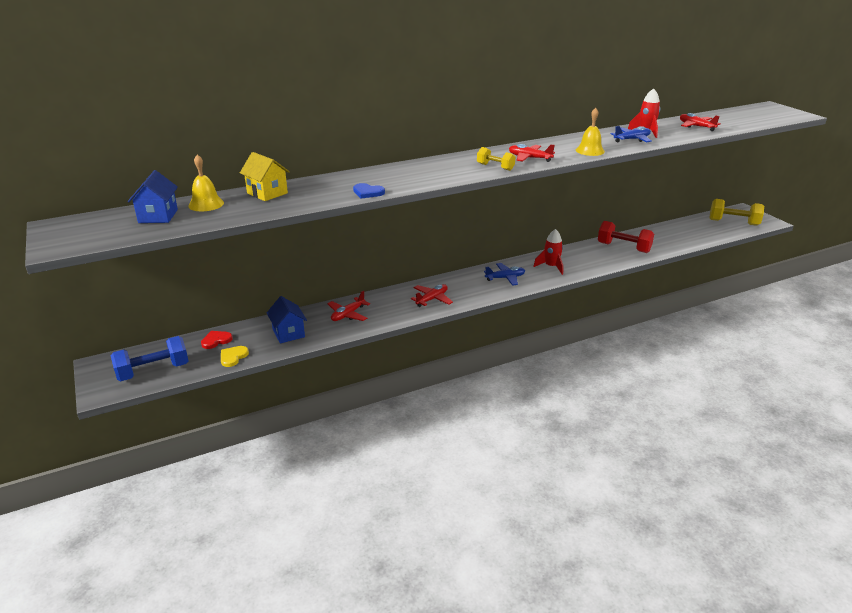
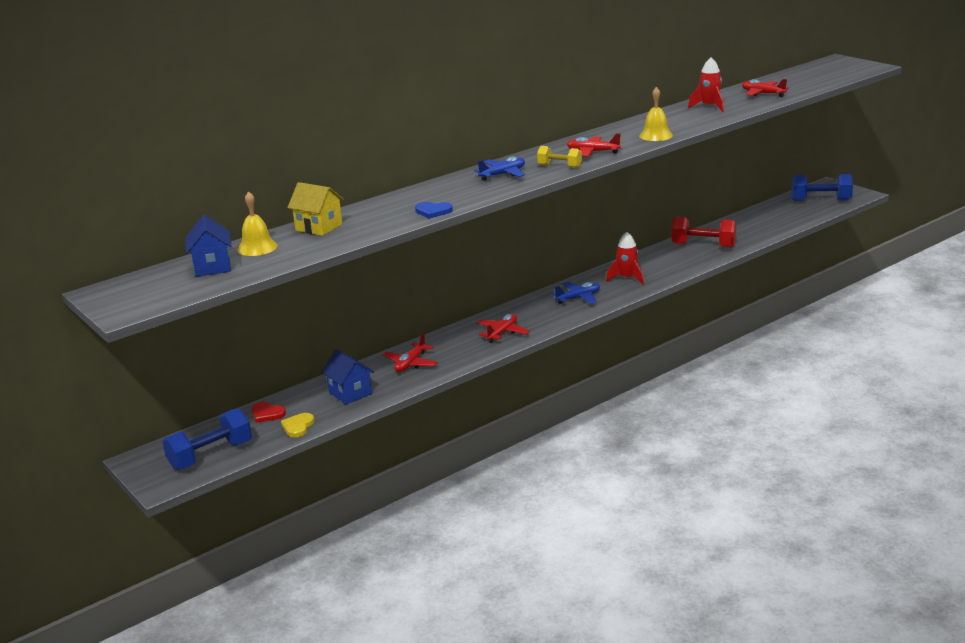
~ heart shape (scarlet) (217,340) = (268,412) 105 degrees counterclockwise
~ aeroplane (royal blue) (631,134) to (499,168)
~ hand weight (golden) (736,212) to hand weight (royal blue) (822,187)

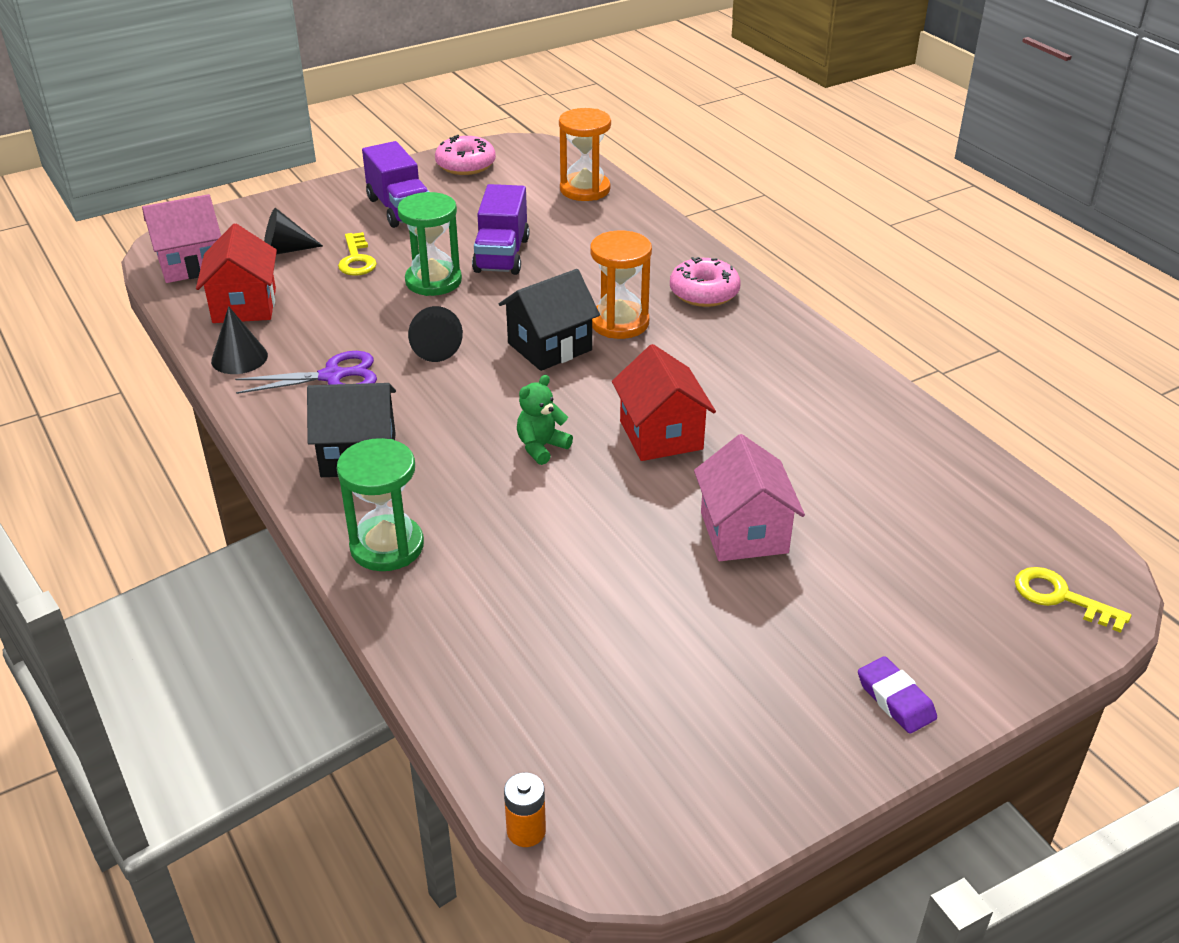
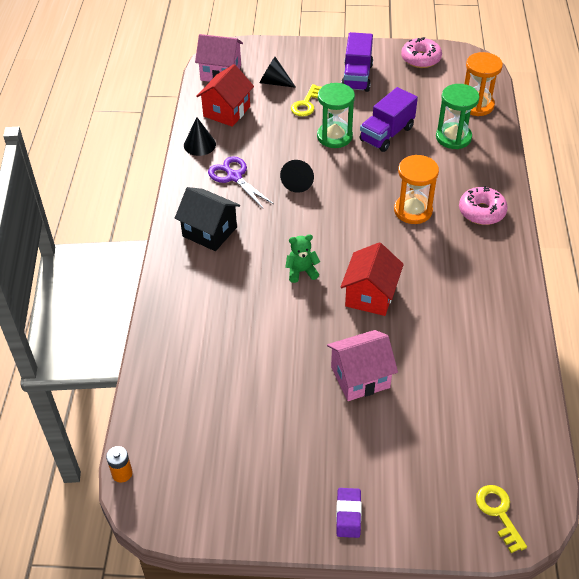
~ shears (violet) (306,372) = (241,182) 150 degrees counterclockwise
~ toy house (pink) (749,497) = (362,365) 45 degrees clockwise
~ sand timer (green) (380,504) to (457,116)
- toy house (black) (549,320)

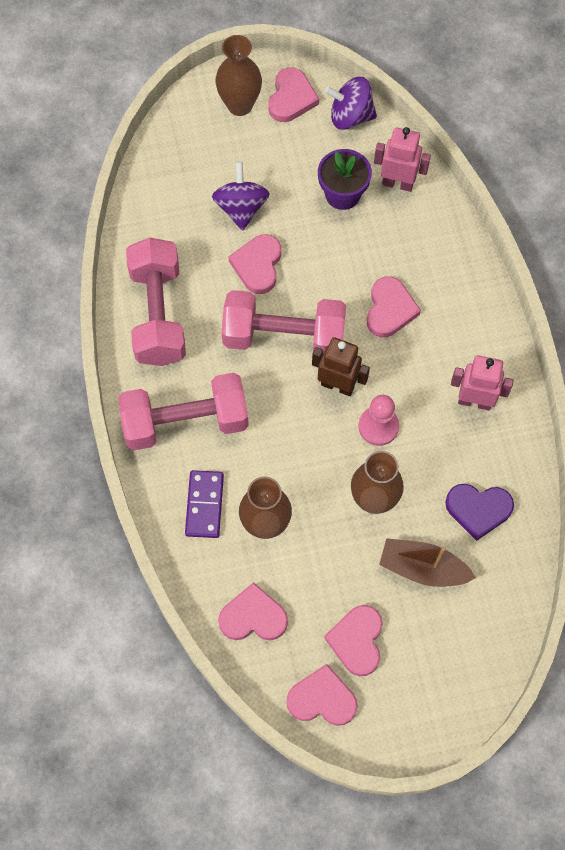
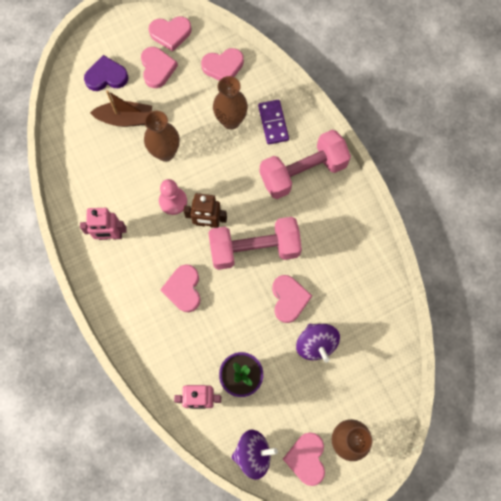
~ heart shape (violet) (479,512) to (106,73)
- hand weight (pink) (156,302)

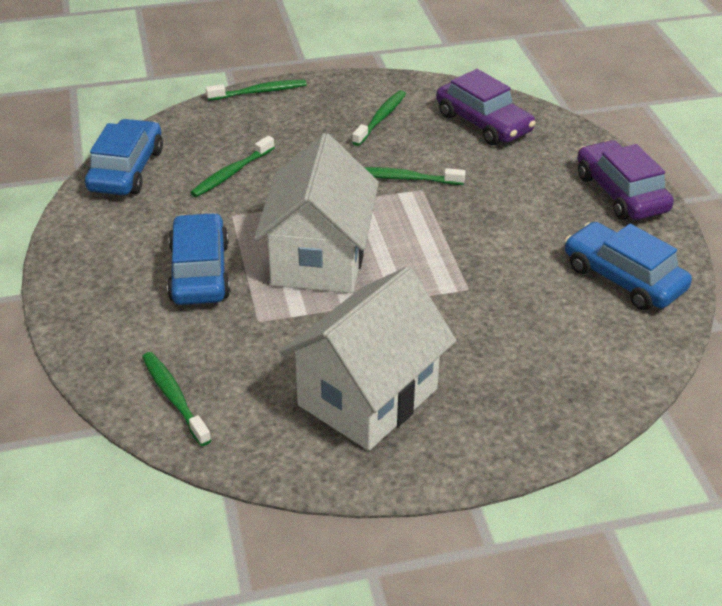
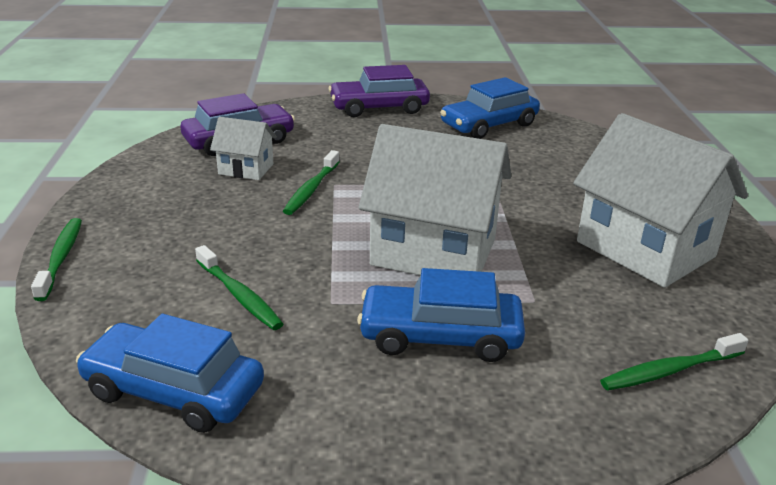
+ toy house (snow-white) (243,148)
- dental brush (green) (379,118)

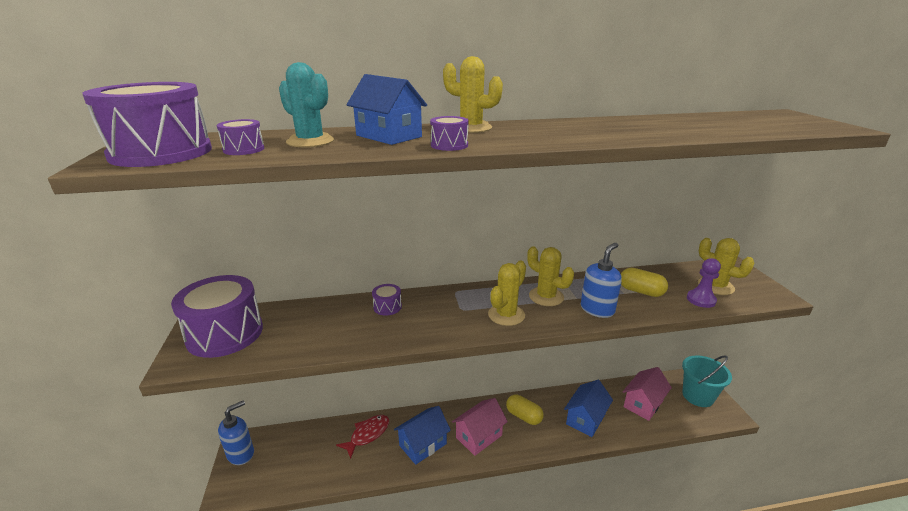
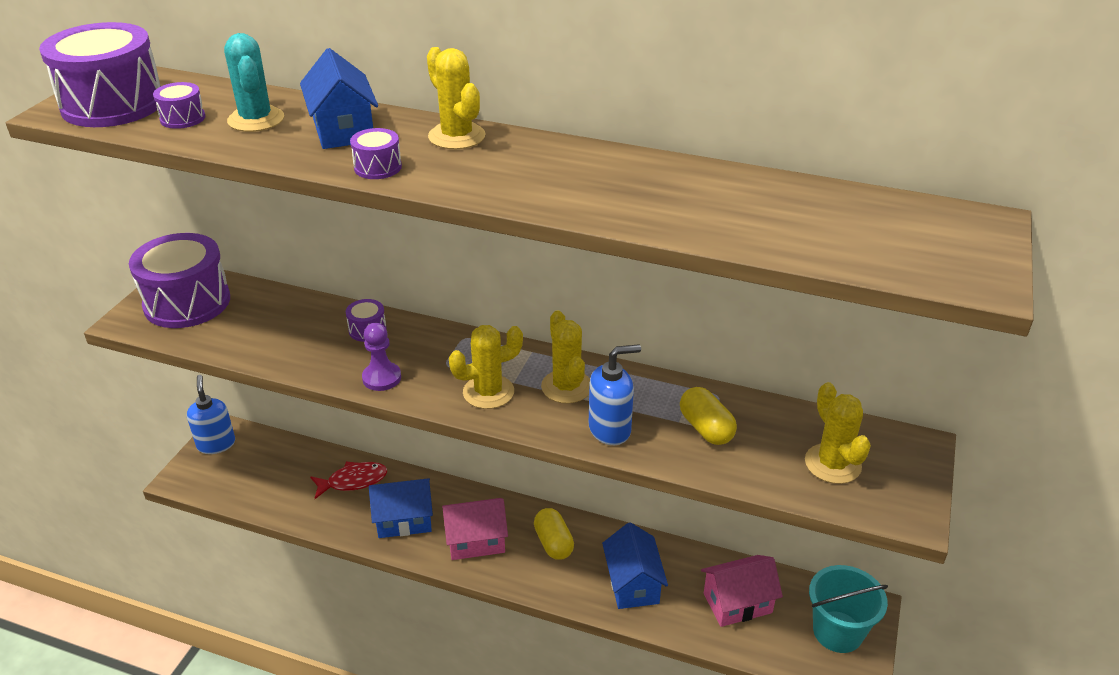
~ pump bottle (royal blue) (236,432) = (211,414) 90 degrees counterclockwise
~ pawn (violet) (704,283) to (381,357)
~ toy house (royal blue) (588,408) = (635,565) 75 degrees counterclockwise

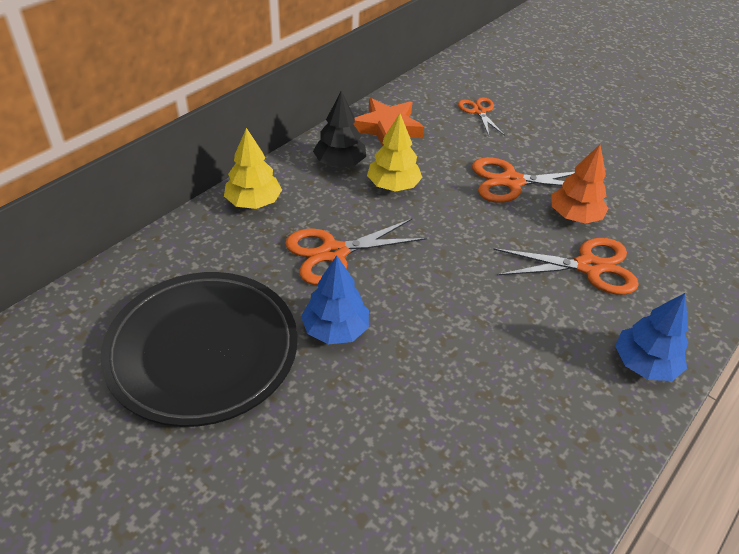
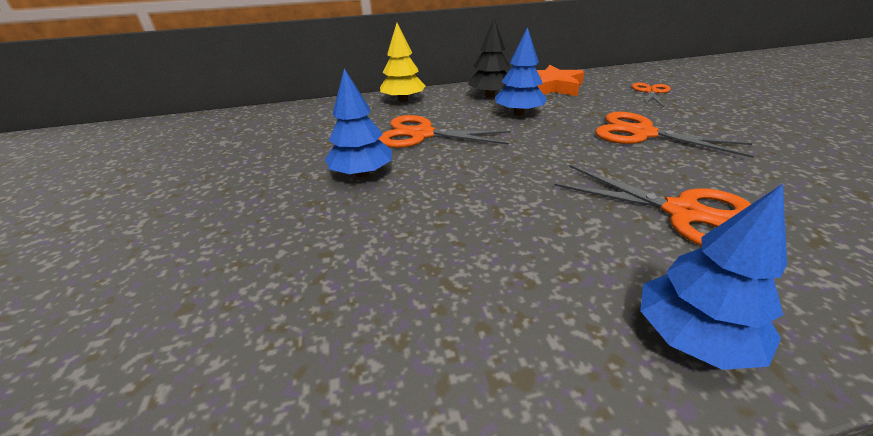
~ tree (golden) (395,152) to tree (royal blue) (521,71)
- plate (black) (199,349)
- tree (bright orange) (579,184)

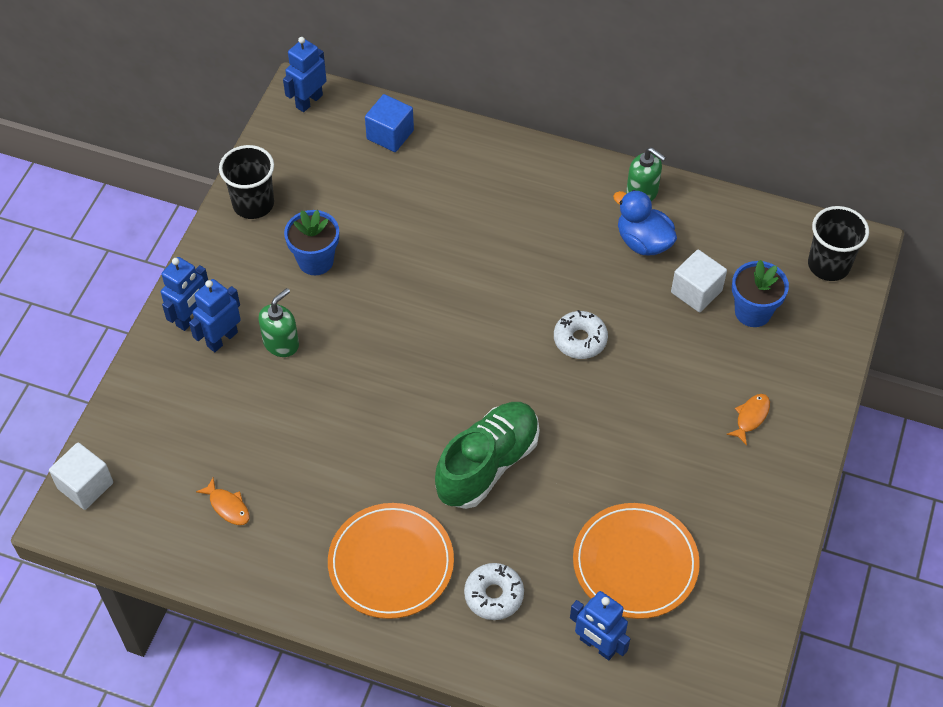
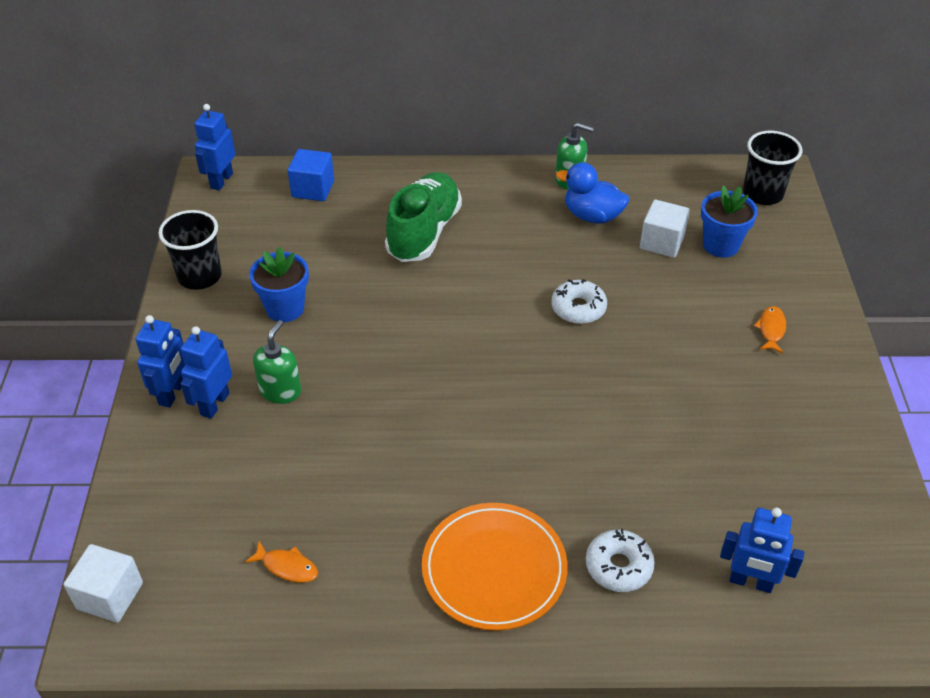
~ sneaker (green) (487,455) to (423,217)
- plate (bright orange) (636,561)

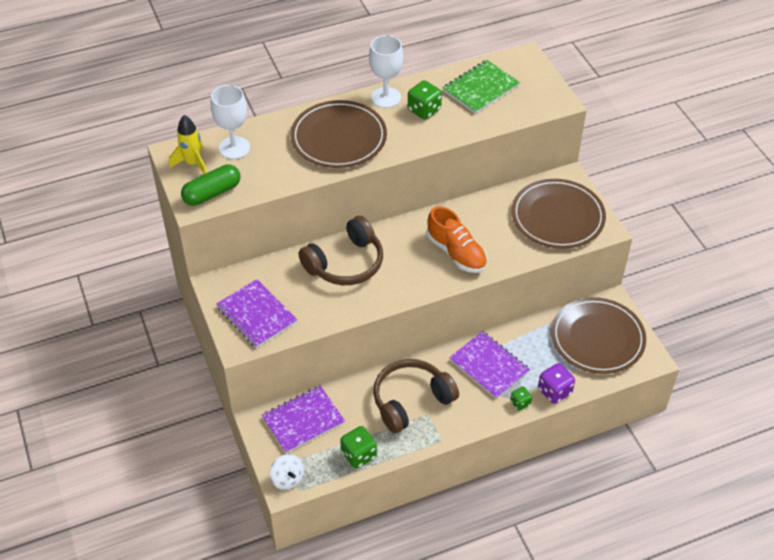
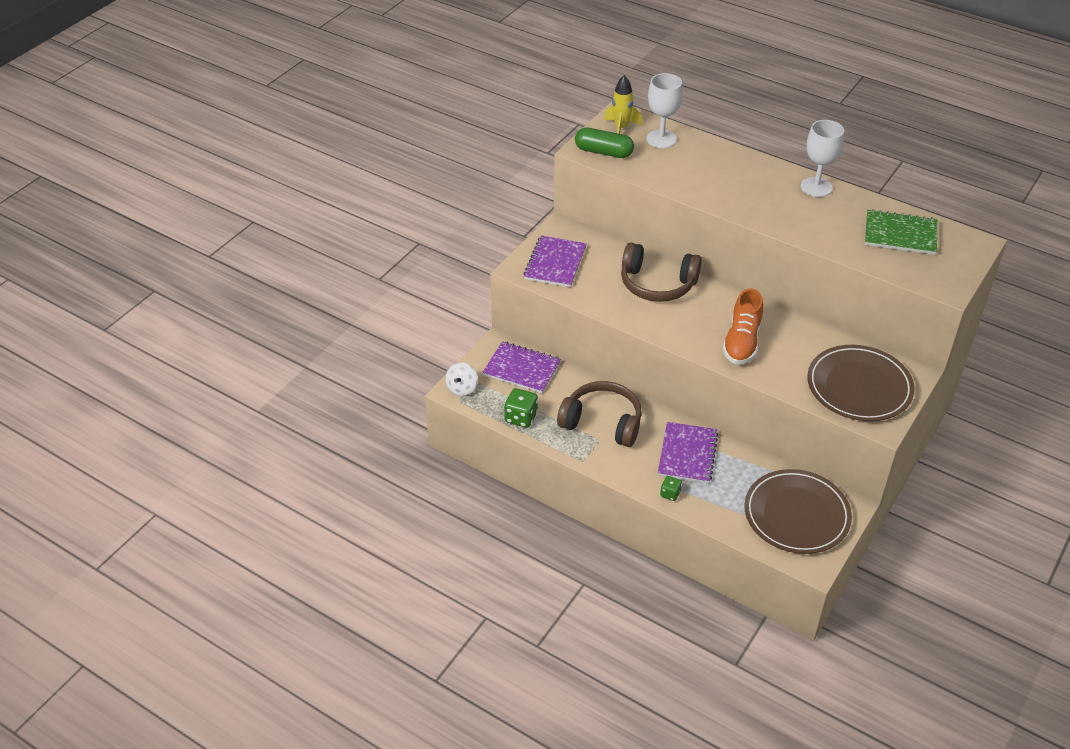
- plate (dark brown) (339,134)
- die (green) (425,100)
- die (violet) (556,383)

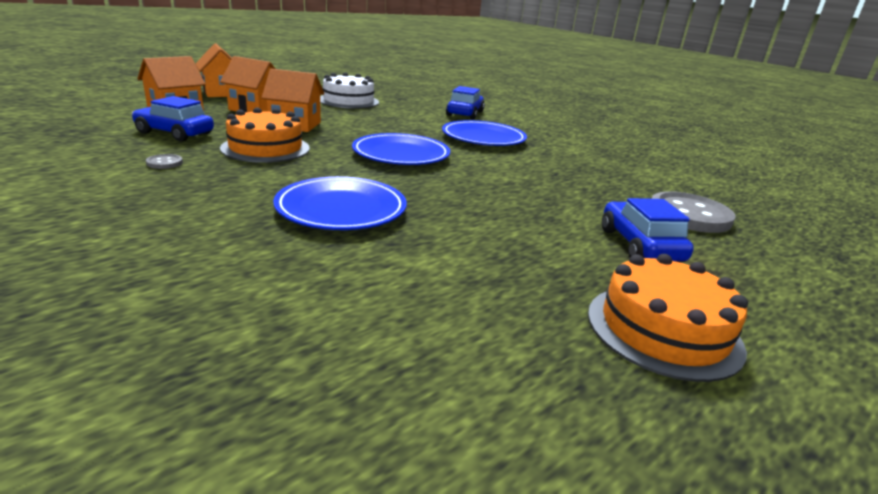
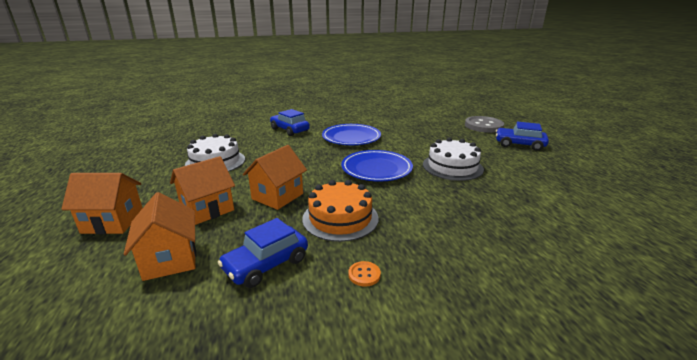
~ sewing button (grey) (164,161) to sewing button (bright orange) (364,274)
+ layer cake (snow-white) (453,159)
- plate (royal blue) (340,203)
- layer cake (bright orange) (668,318)

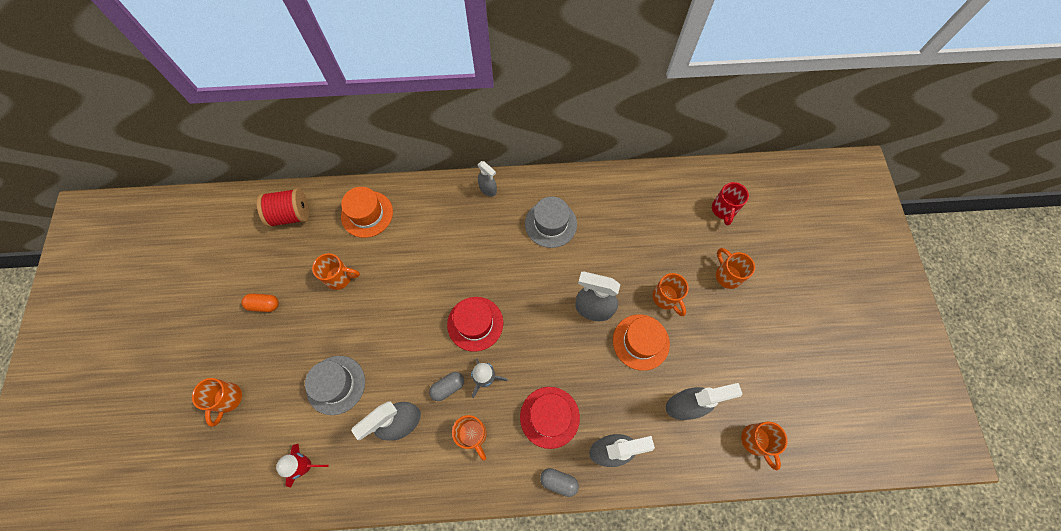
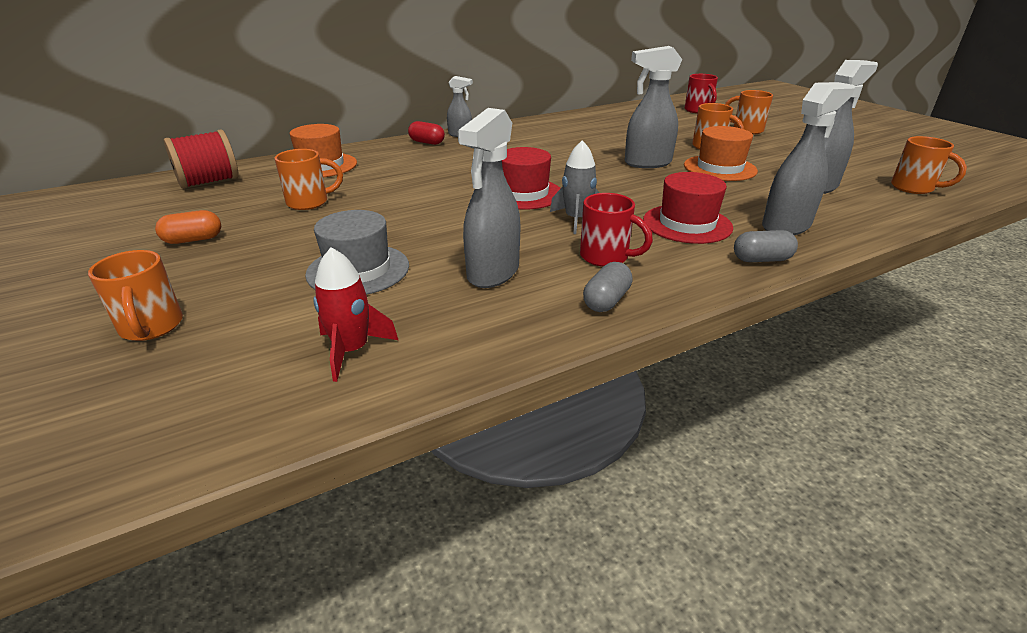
+ pill (scarlet) (426,133)
~ coffee mug (bright orange) (469,438) to coffee mug (scarlet) (616,230)
~ pill (grey) (446,386) to (608,287)
- hat (grey) (551,222)

